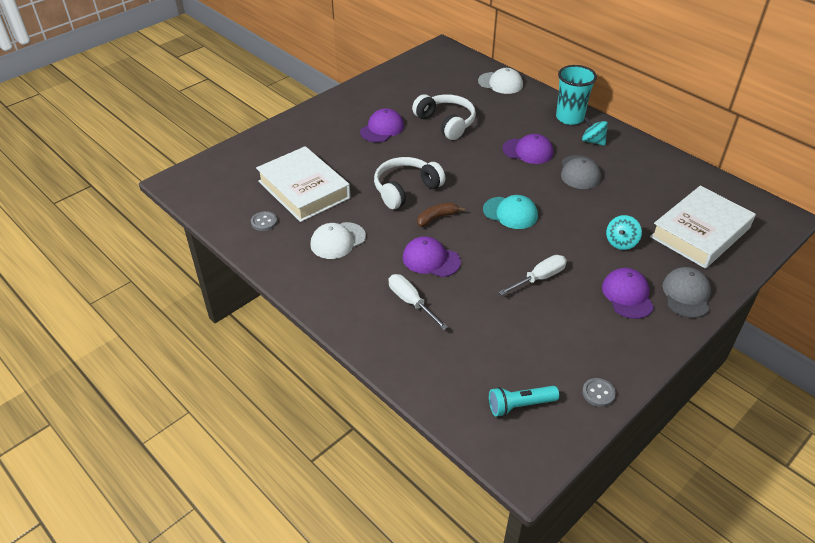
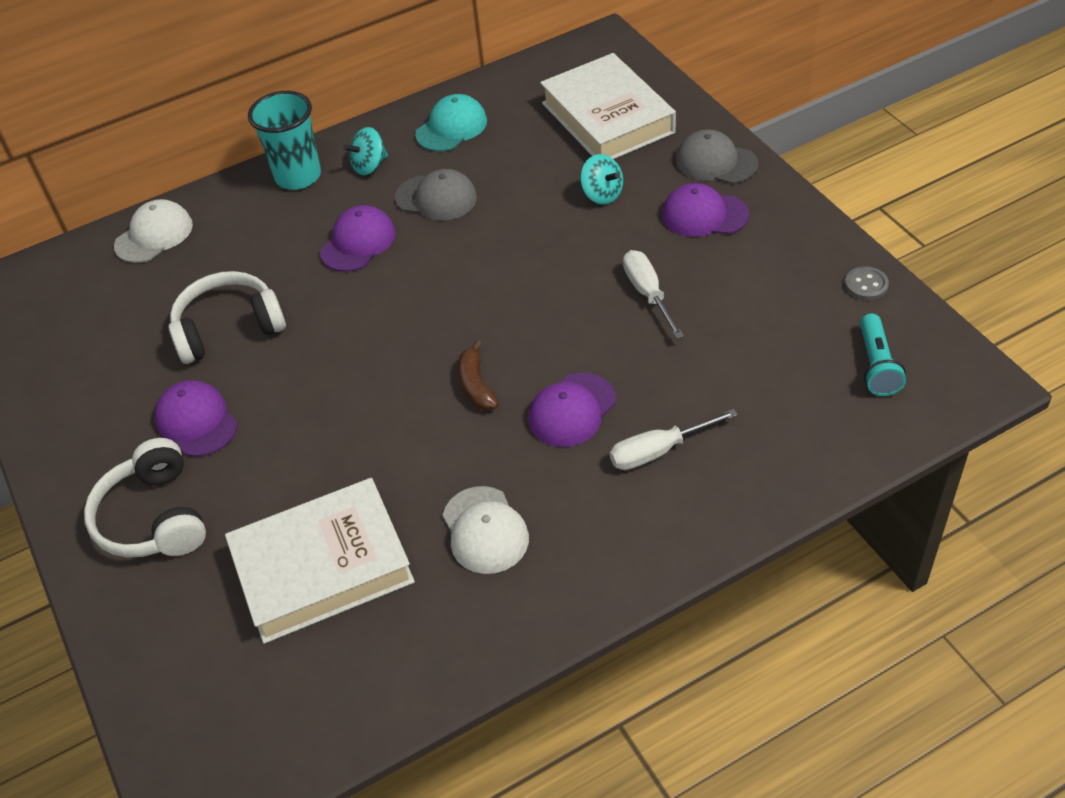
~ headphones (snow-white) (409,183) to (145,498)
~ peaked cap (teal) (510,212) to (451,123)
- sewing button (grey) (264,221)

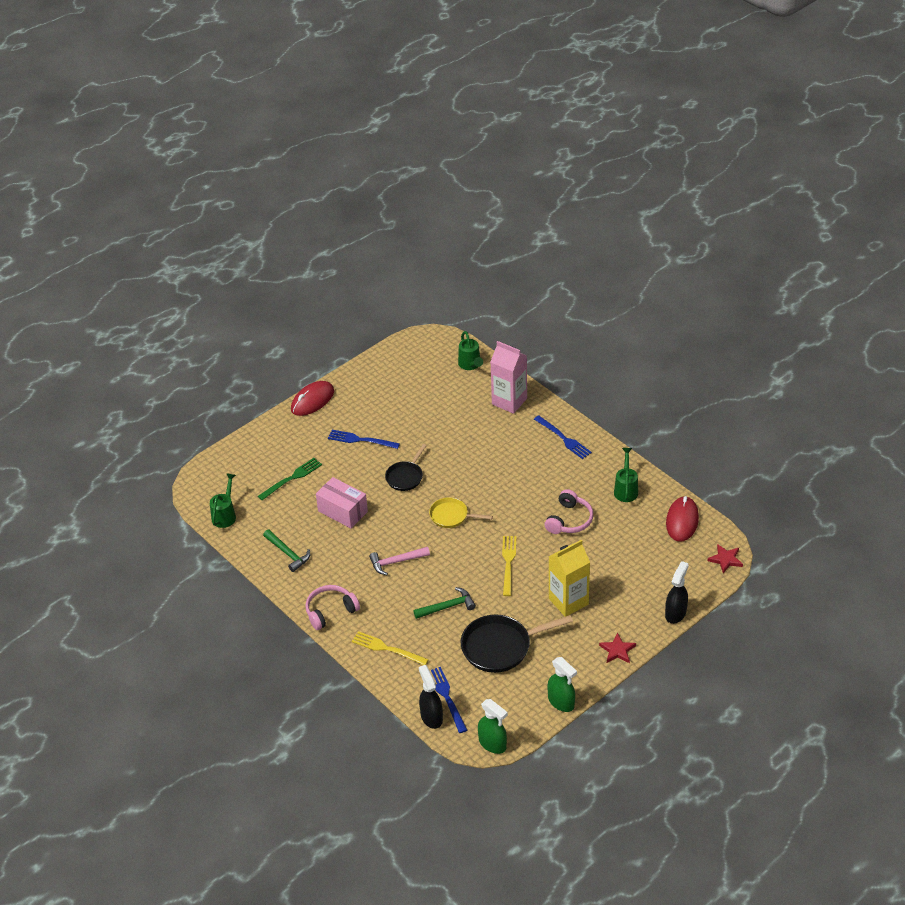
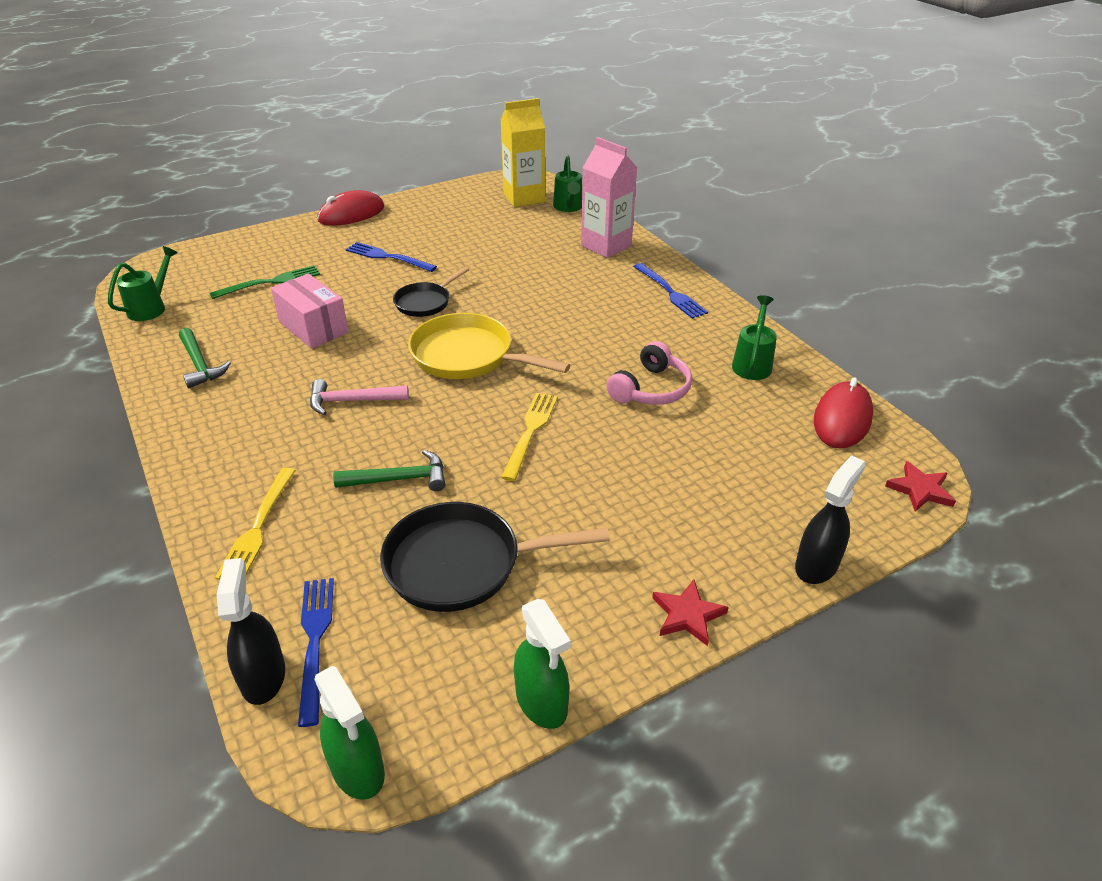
~ fork (golden) (390,648) = (255,524) 120 degrees counterclockwise
~ pan (golden) (461,512) = (489,346) x1.67
~ juice carton (golden) (569,578) to (523,152)
- headphones (pink) (332,607)

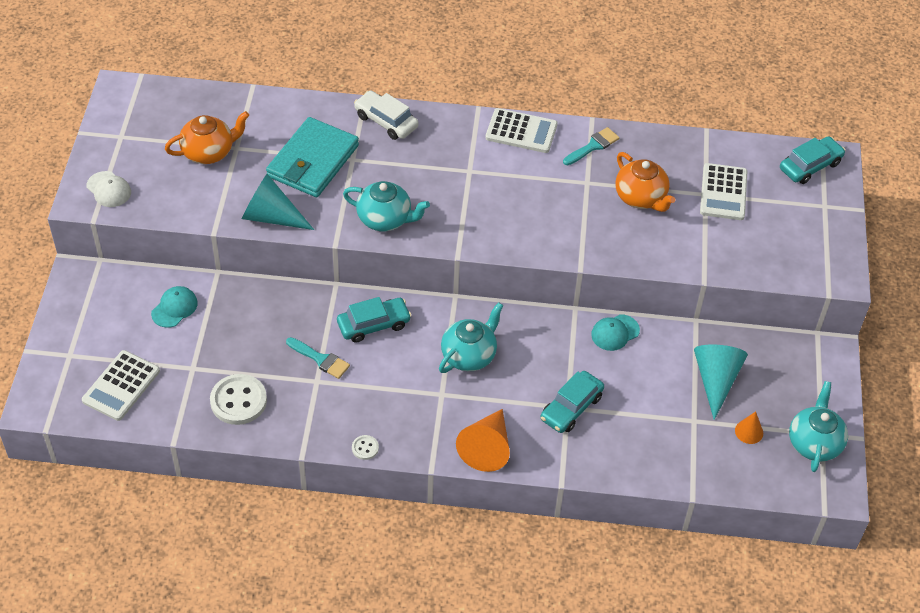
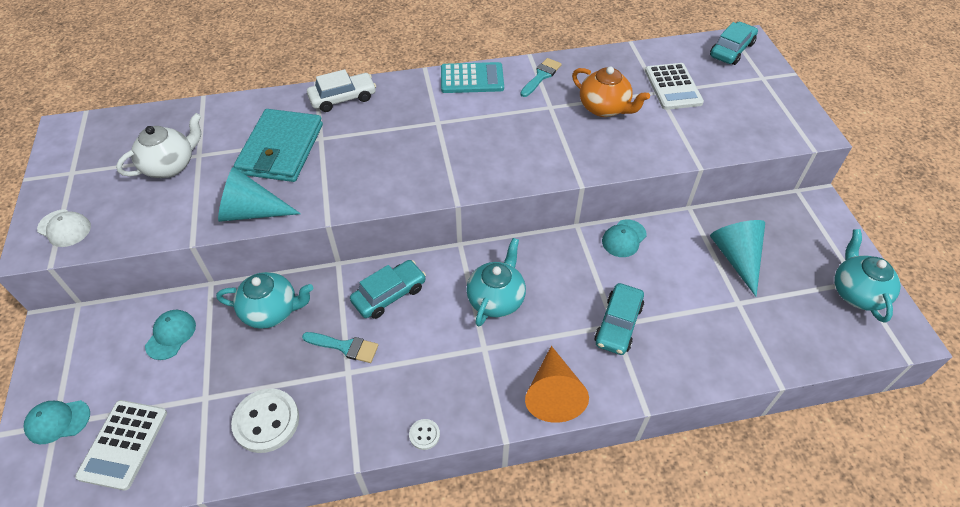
+ peaked cap (teal) (57,422)
~ teapot (bright orange) (207,137) to teapot (snow-white) (158,145)
~ teapot (teal) (386,206) to (264,300)
~ automobile (snow-white) (386,115) = (341,90) 135 degrees clockwise
~ pocket calculator (snow-white) (521,130) to pocket calculator (teal) (472,77)
- solid cone (bright orange) (749,427)

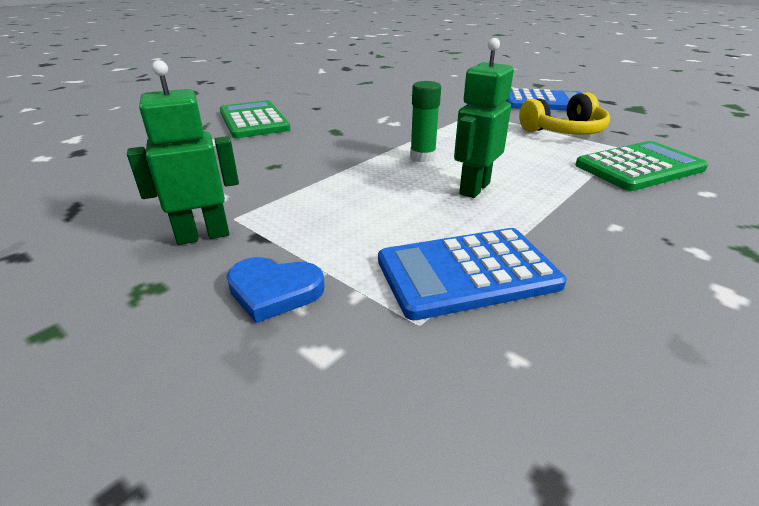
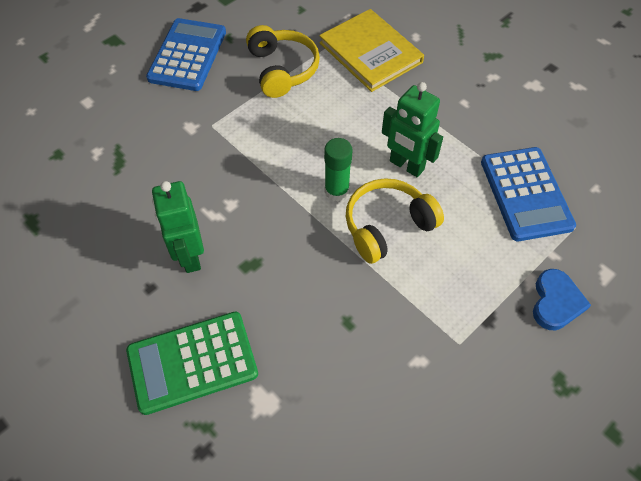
~ robot figure (green) (183,152) to (178,227)
~ pocket calculator (green) (641,166) to hardback (golden) (371,50)
+ headphones (golden) (395,221)

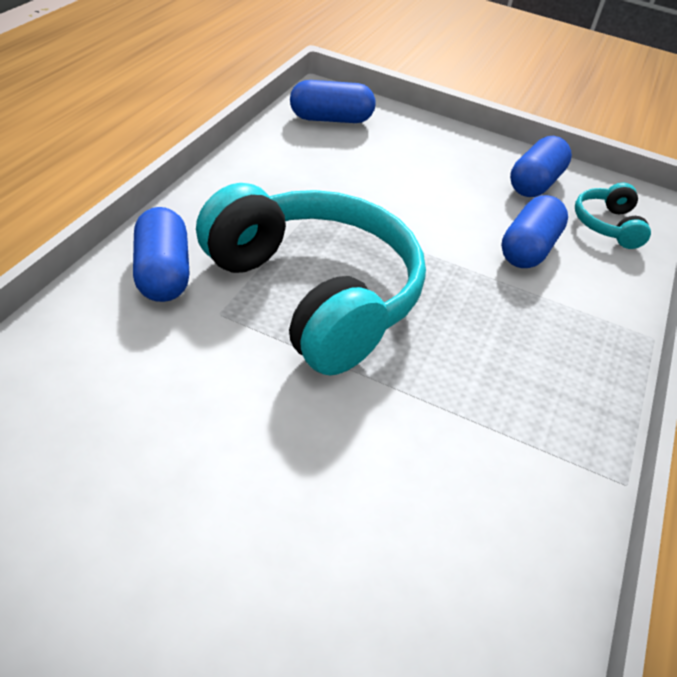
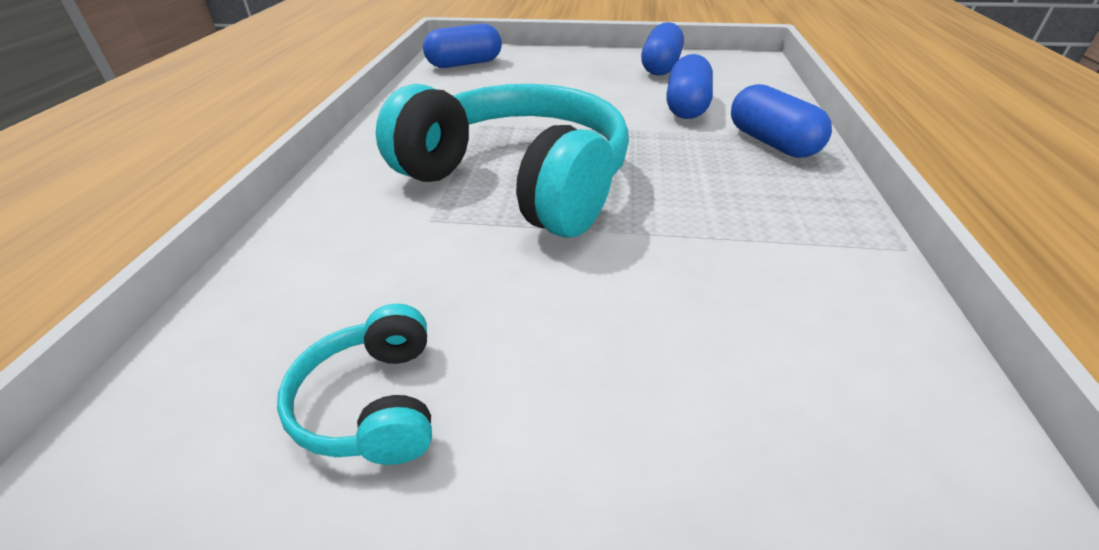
~ headphones (teal) (613,216) to (354,384)
~ pill (royal blue) (161,254) to (781,121)

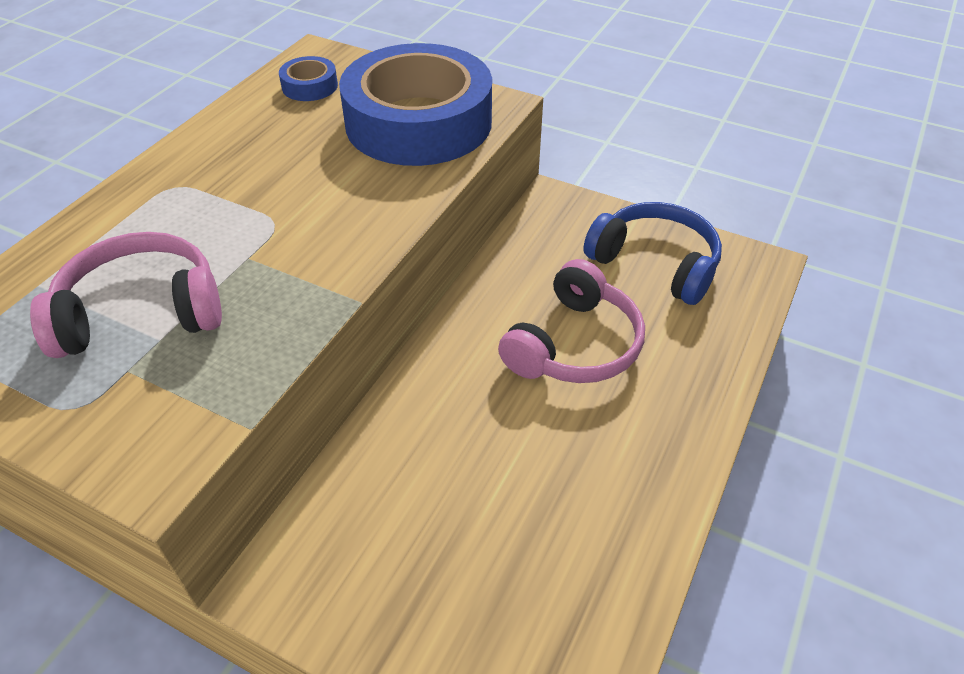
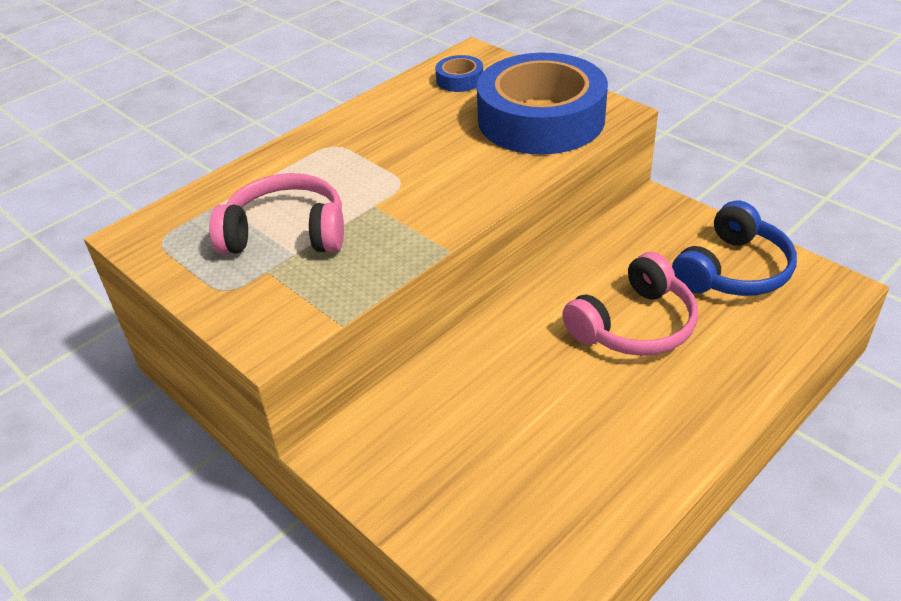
~ headphones (royal blue) (652,253) = (734,248) 75 degrees clockwise

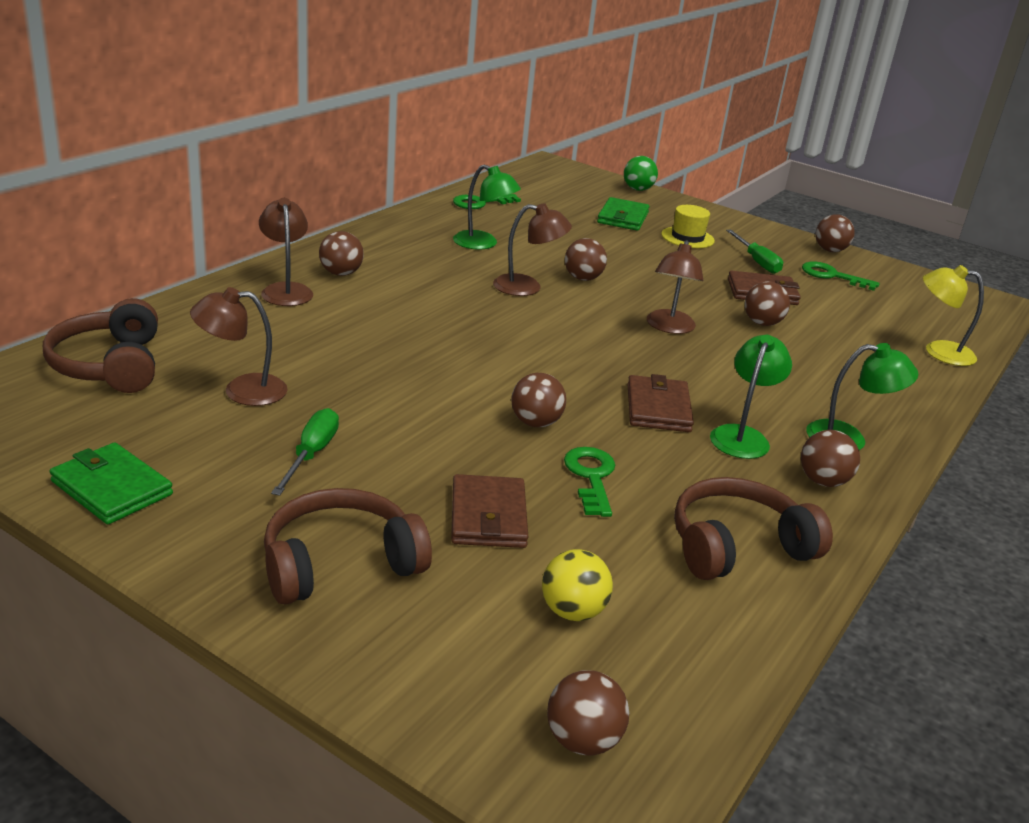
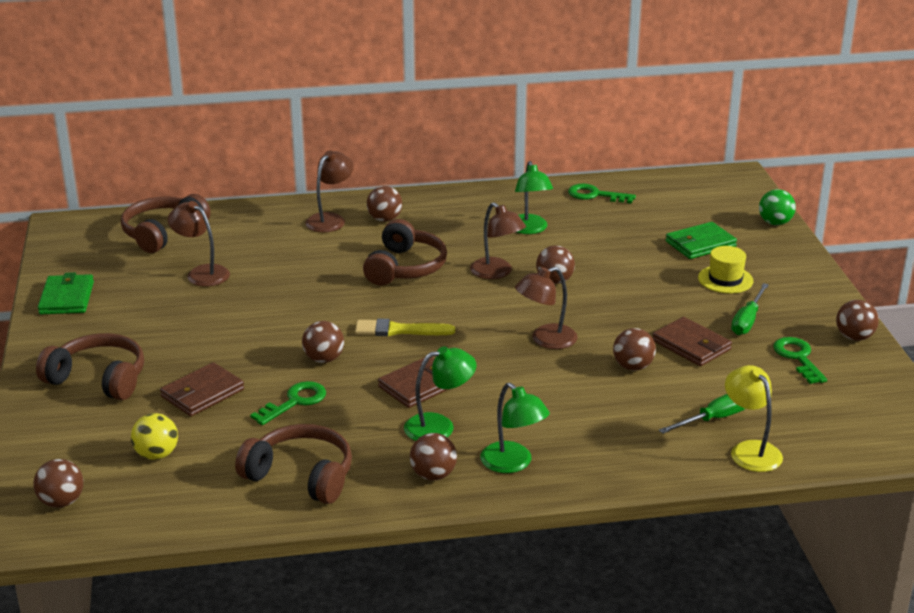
+ paint brush (golden) (405,327)
+ headphones (dark brown) (405,252)
~ hand screwdriver (green) (305,452) to (702,414)

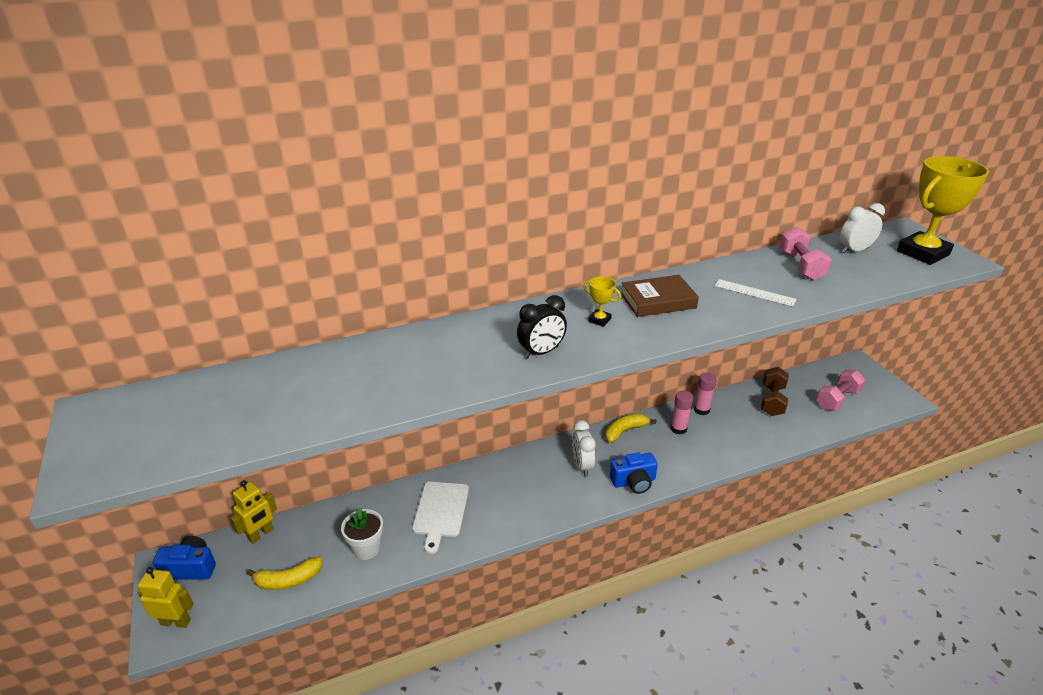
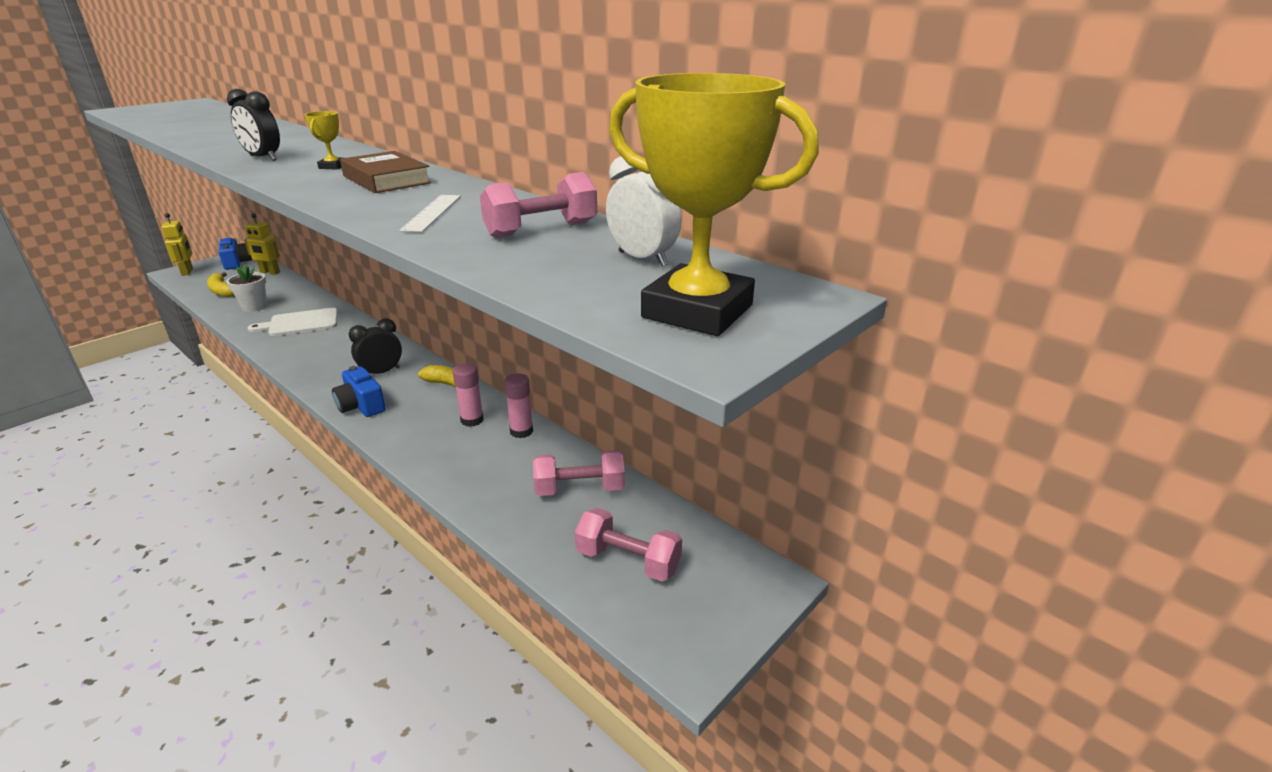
~ bedside clock (snow-white) (584,448) to bedside clock (black) (375,346)
~ hand weight (dark brown) (775,391) to hand weight (pink) (579,473)

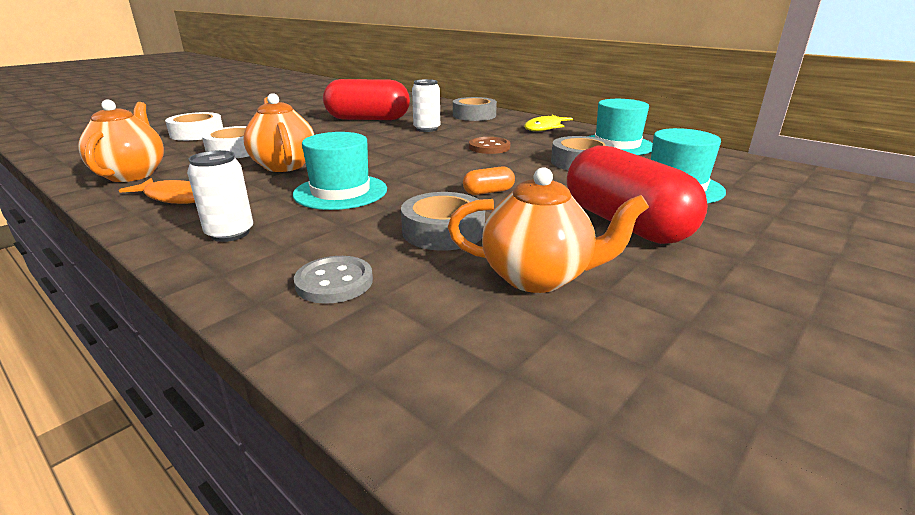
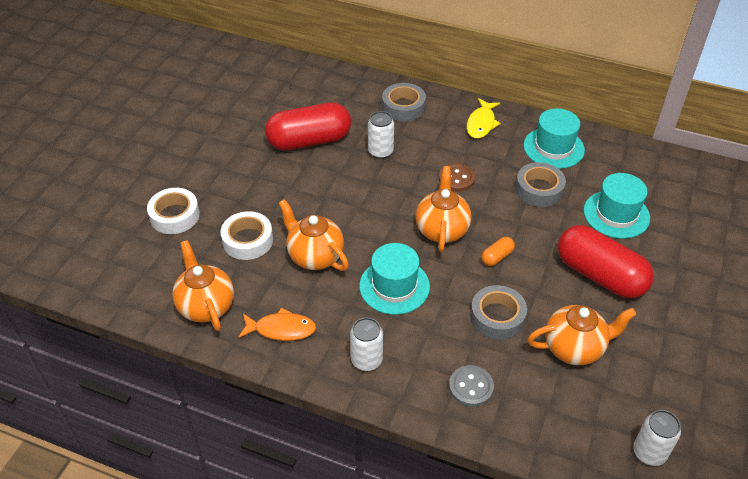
+ teapot (bright orange) (444,209)
+ soda can (snow-white) (657,438)

